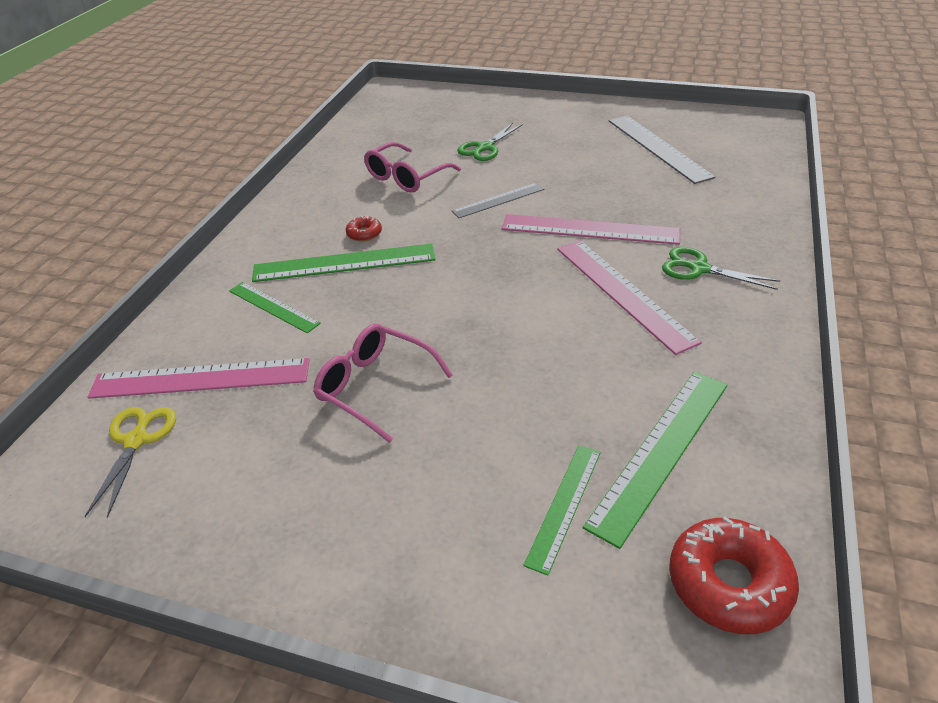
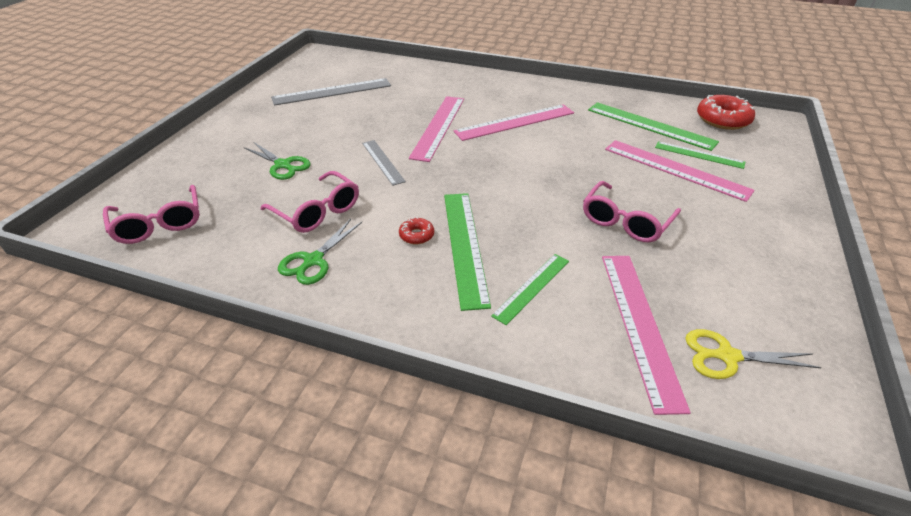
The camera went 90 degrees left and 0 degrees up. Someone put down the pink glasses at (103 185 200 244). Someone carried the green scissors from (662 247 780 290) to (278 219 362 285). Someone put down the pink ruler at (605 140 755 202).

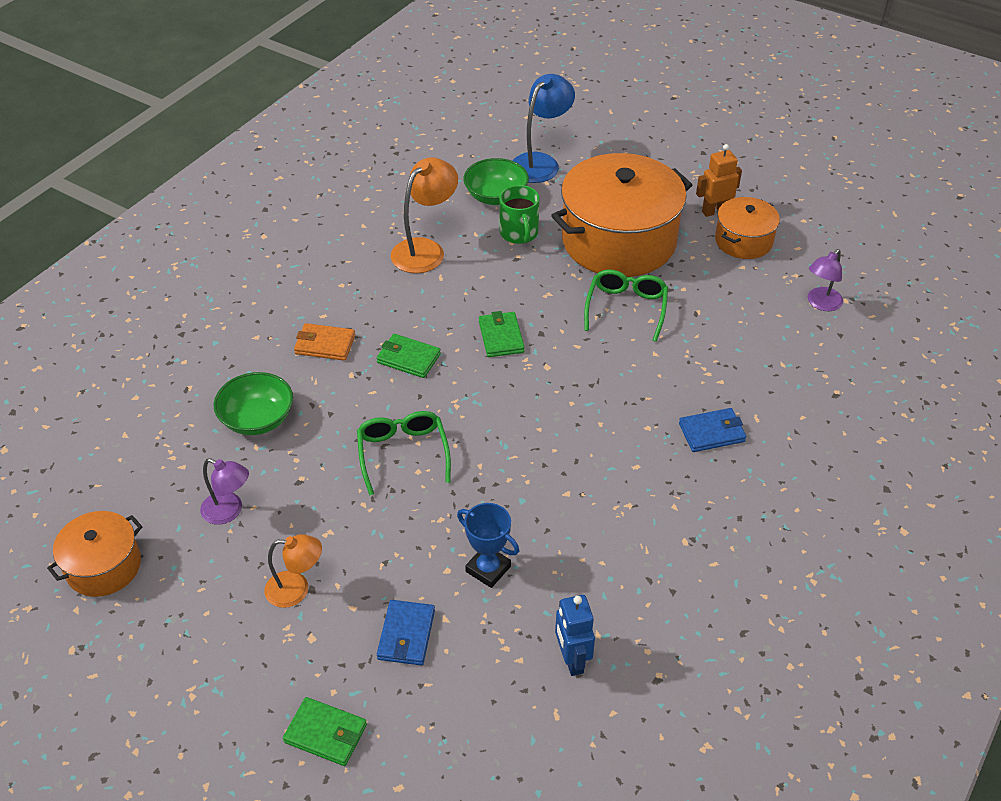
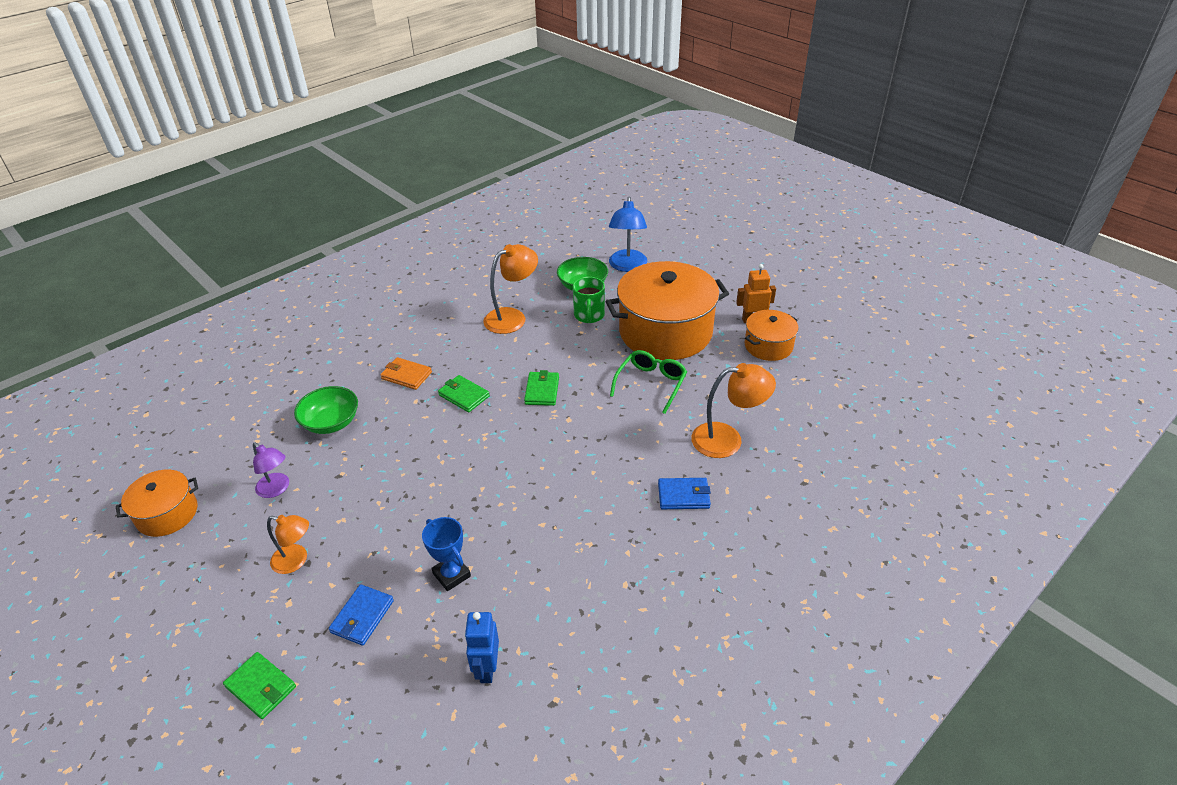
The camera went 15 degrees right and 5 degrees down. Someone rotated the blue lamp at (512 74 575 183) by 135 degrees clockwise. Someone put down the orange lamp at (691 363 776 458). Someone took away the green glasses at (357 411 451 496). Someone took away the purple lamp at (808 249 843 311).

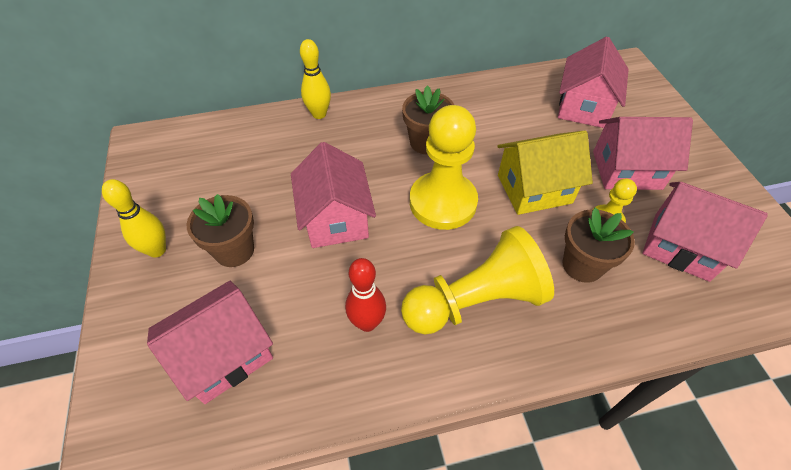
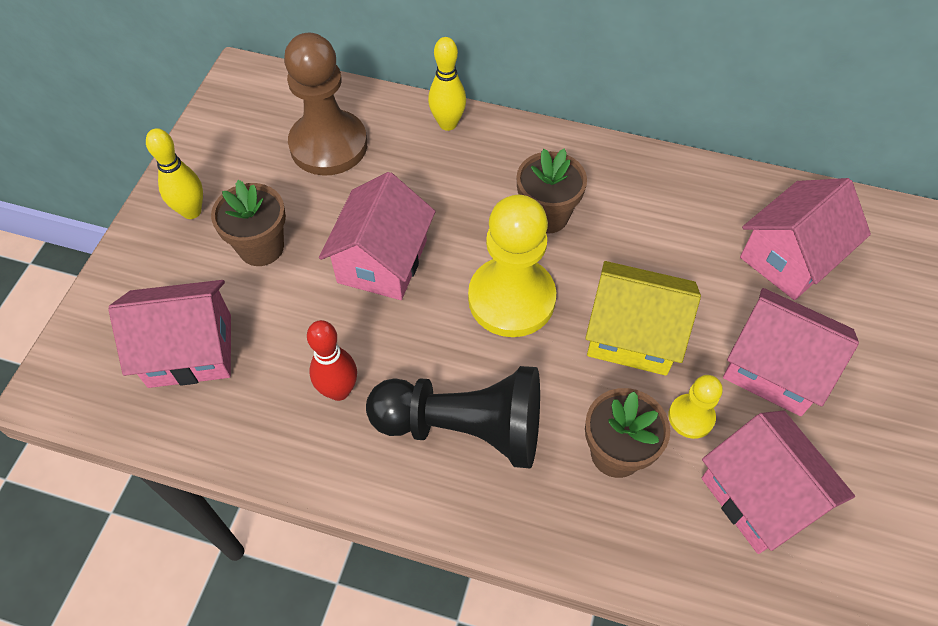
The camera went 30 degrees right and 5 degrees up. Someone put down the brown pawn at (284 33 367 176). Someone repainted the yellow pawn at (401 226 554 334), which became the black pawn at (366 366 540 468).

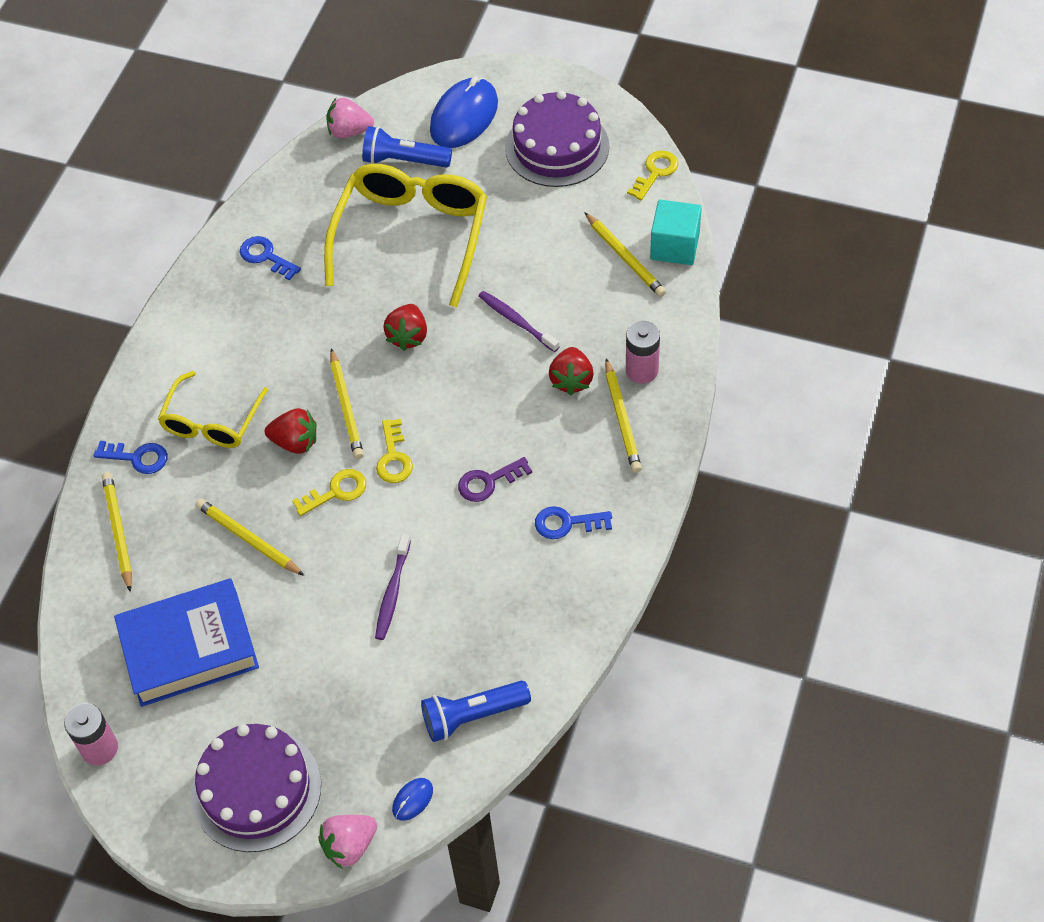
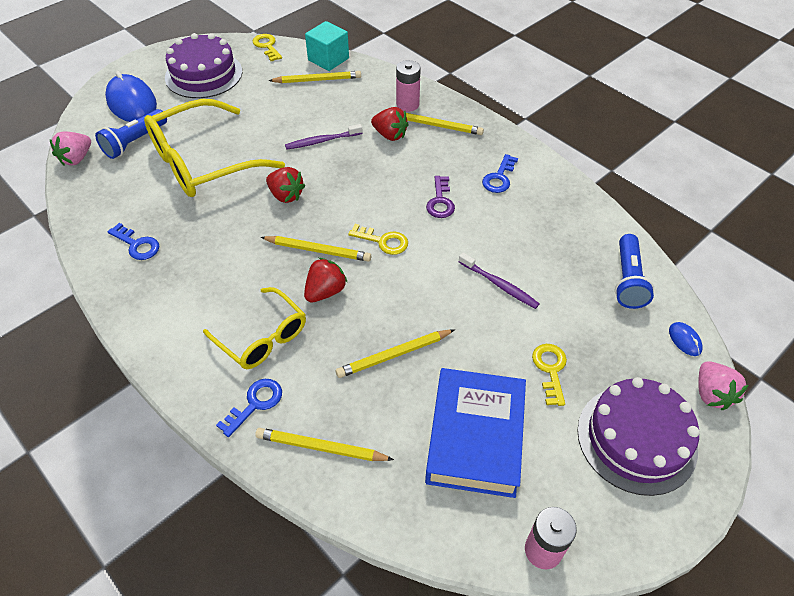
The camera went 65 degrees left and 5 degrees down. Someone rotated the blue key at (240 236 301 280) by 120 degrees counterclockwise. Someone rotated the yellow glasses at (324 164 487 307) by 75 degrees counterclockwise. Someone carried the yellow key from (292 469 366 516) to (532 344 567 406).

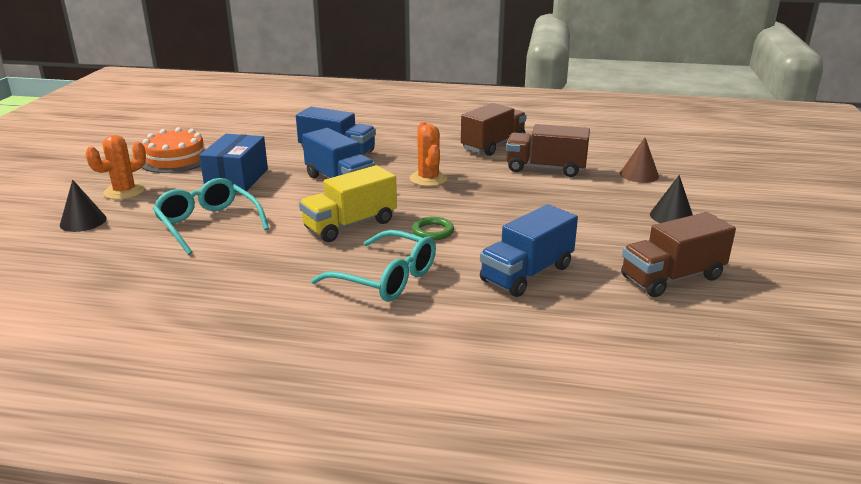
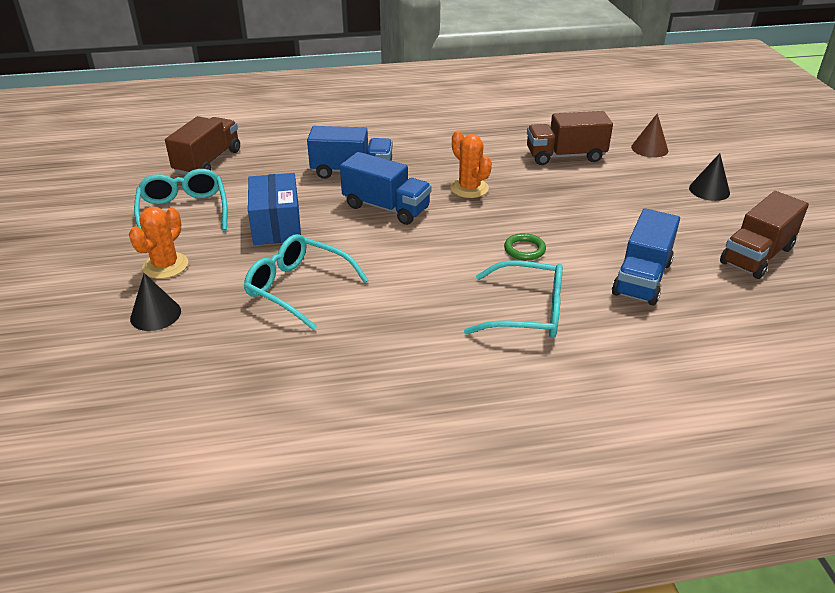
The camera went 20 degrees left and 10 degrees up. Someone swapped the orange cake at (142 127 206 173) for the turquoise glasses at (134 169 227 230). Someone carried the brown truck from (461 103 527 156) to (165 116 240 175). Someone took away the yellow truck at (299 165 397 242).

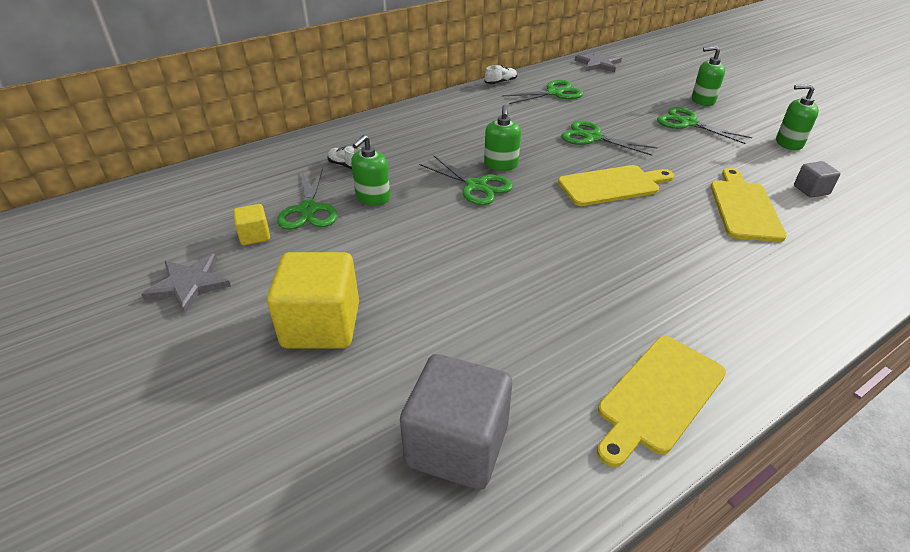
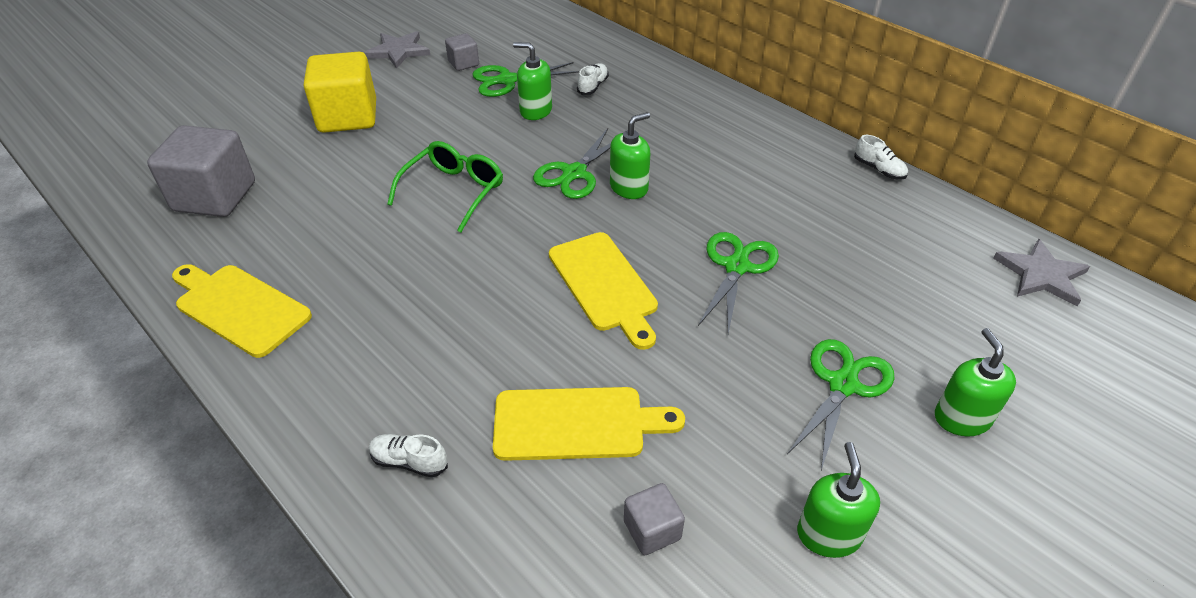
The camera went 80 degrees right and 5 degrees up. Someone put down the white shoe at (369 434 448 477). Someone put down the green glasses at (387 141 503 232). Someone repainted the yellow cube at (233 204 270 245), which became the grey cube at (445 33 479 71). Someone rotated the green soap dispenser at (484 105 521 171) by 150 degrees clockwise. Someone took away the green scissors at (502 80 583 104).

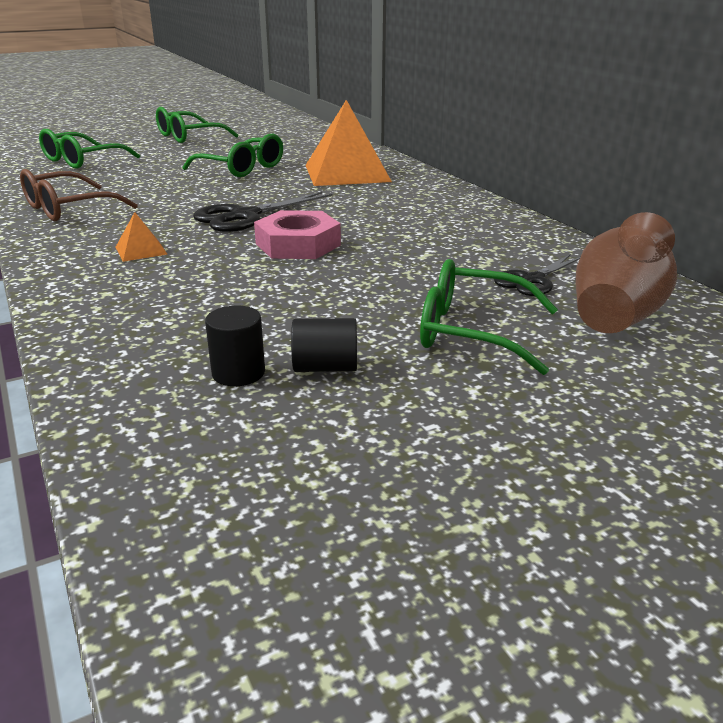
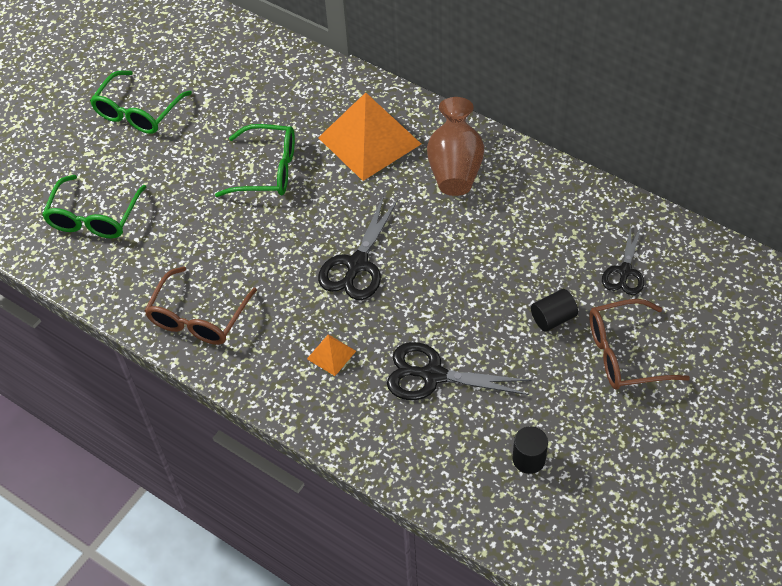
The camera went 25 degrees left and 25 degrees up. Someone put down the black scissors at (387 342 532 400). Someone carried the brown vase from (576 212 677 333) to (427 97 484 196). Someone carried the black cylinder from (291 318 357 372) to (531 289 578 332). Someone repainted the green glasses at (420 259 558 375), which became the brown glasses at (589 299 690 389). Someone took away the pink nut at (254 210 341 259).

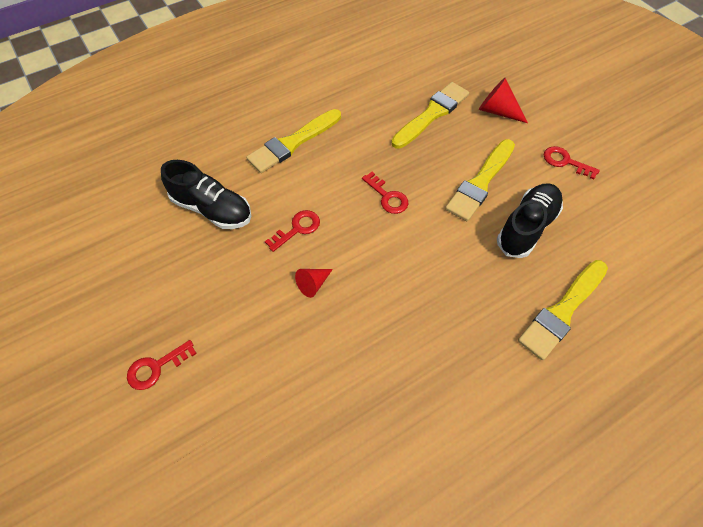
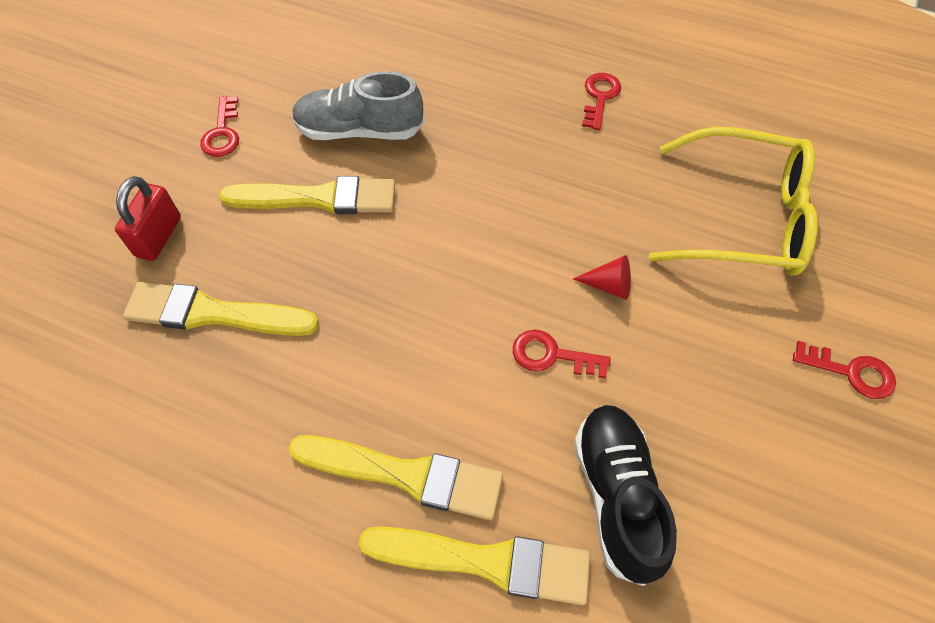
The camera went 125 degrees left and 0 degrees up. Someone swapped the red cone at (479 78 528 123) for the red padlock at (115 176 181 261). Someone repainted the black shoe at (497 183 563 258), which became the grey shoe at (292 71 424 140). Someone carried the yellow brush from (518 260 608 360) to (359 526 590 605). Someone carried the red key from (362 172 409 214) to (582 73 621 130). Someone put down the yellow glasses at (648 127 818 276).

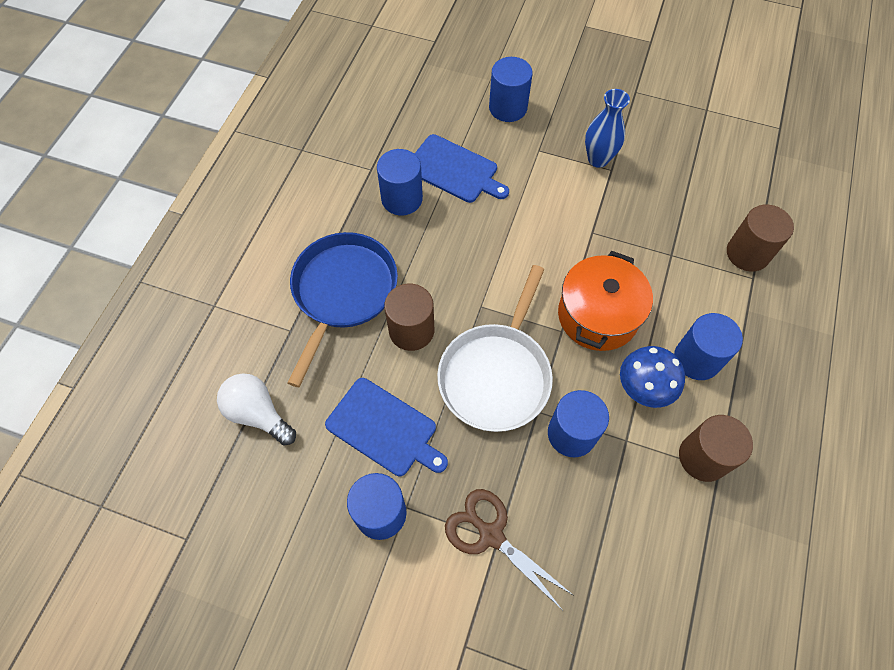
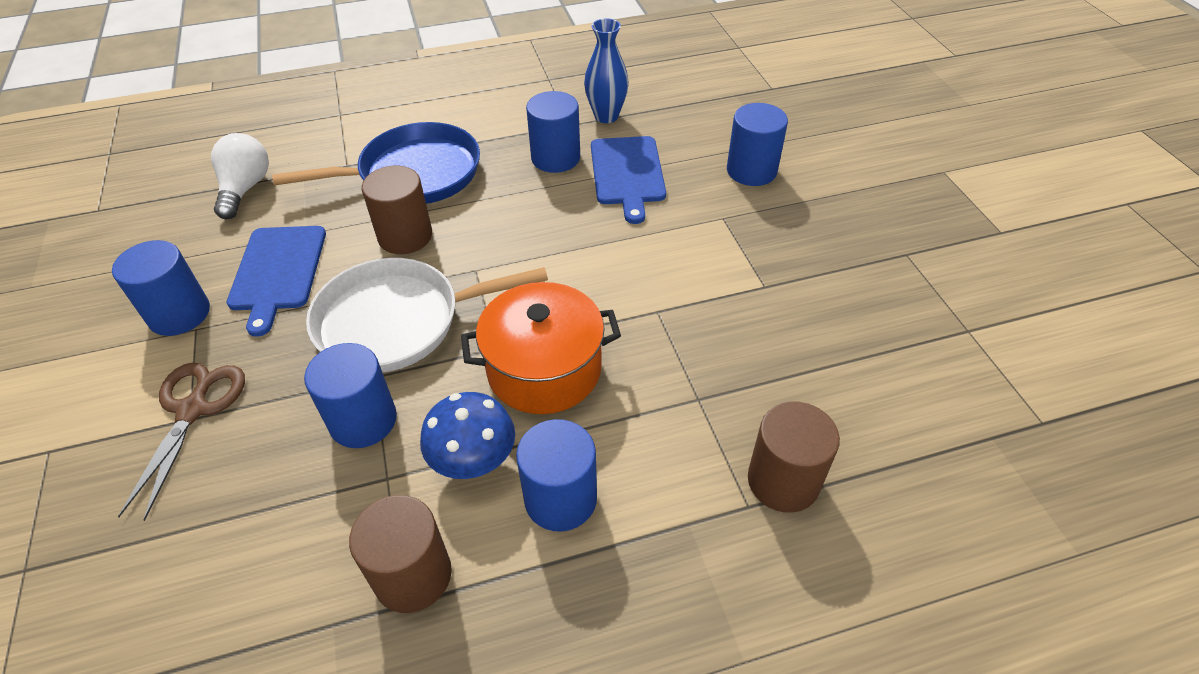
The camera went 55 degrees right and 15 degrees down. Someone carried the blue vase from (585 89 630 168) to (584 18 629 123).

